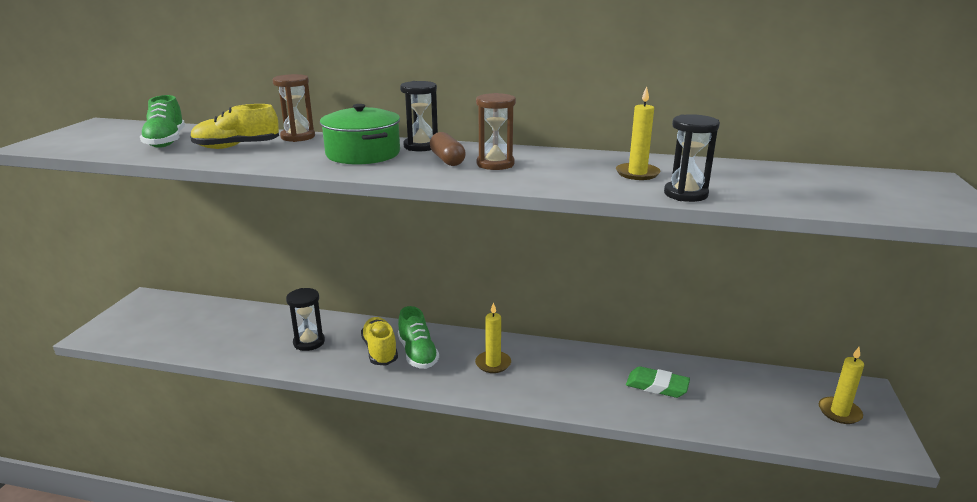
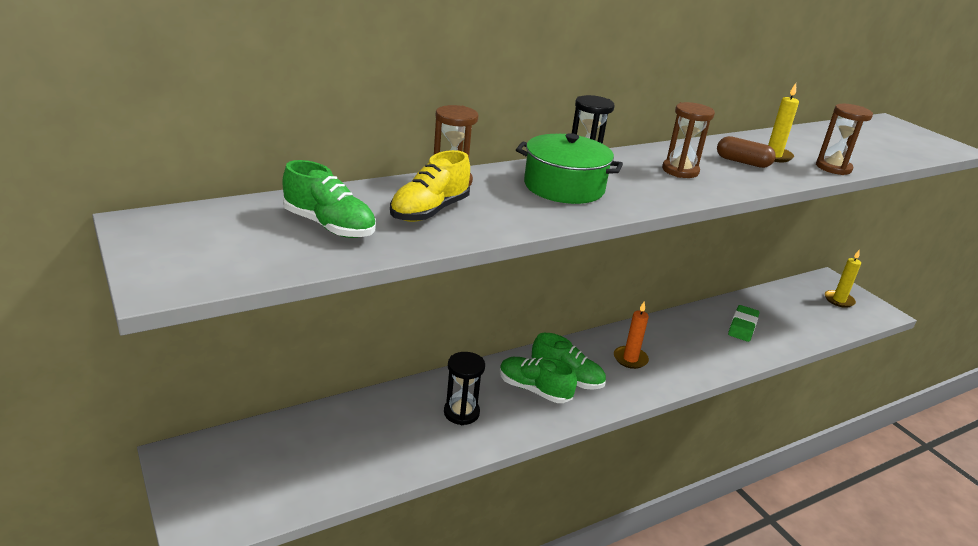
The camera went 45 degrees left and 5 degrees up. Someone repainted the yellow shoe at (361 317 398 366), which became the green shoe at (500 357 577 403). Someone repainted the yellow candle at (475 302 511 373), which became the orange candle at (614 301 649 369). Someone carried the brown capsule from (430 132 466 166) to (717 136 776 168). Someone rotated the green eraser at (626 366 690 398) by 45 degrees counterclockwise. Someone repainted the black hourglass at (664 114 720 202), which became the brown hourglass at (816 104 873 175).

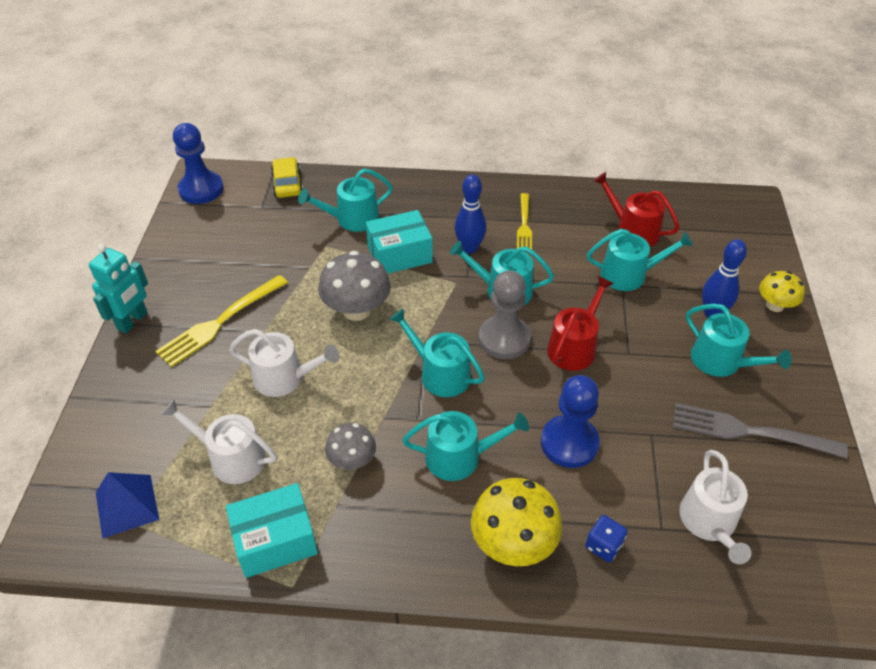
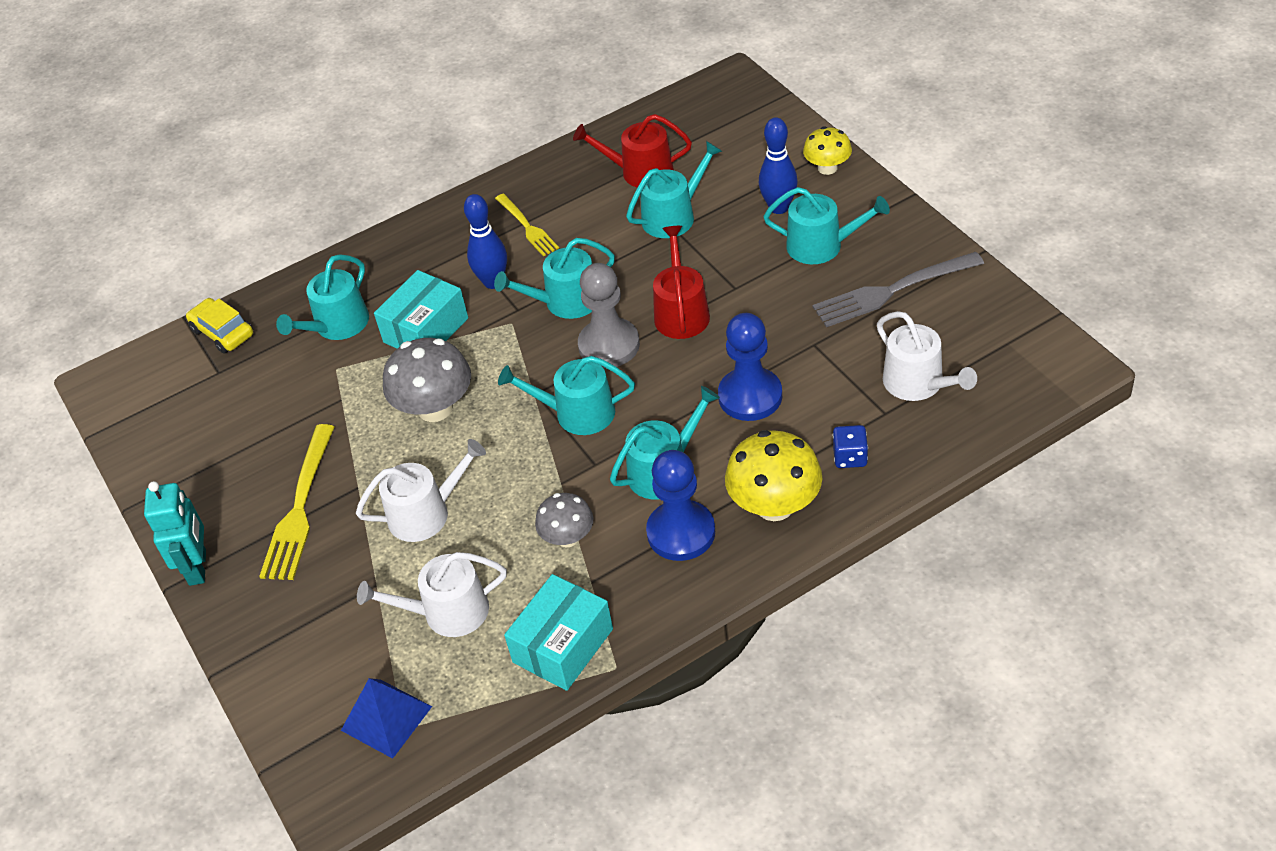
The camera went 30 degrees left and 0 degrees up. Someone carried the blue pawn from (173 123 224 204) to (646 450 715 561).

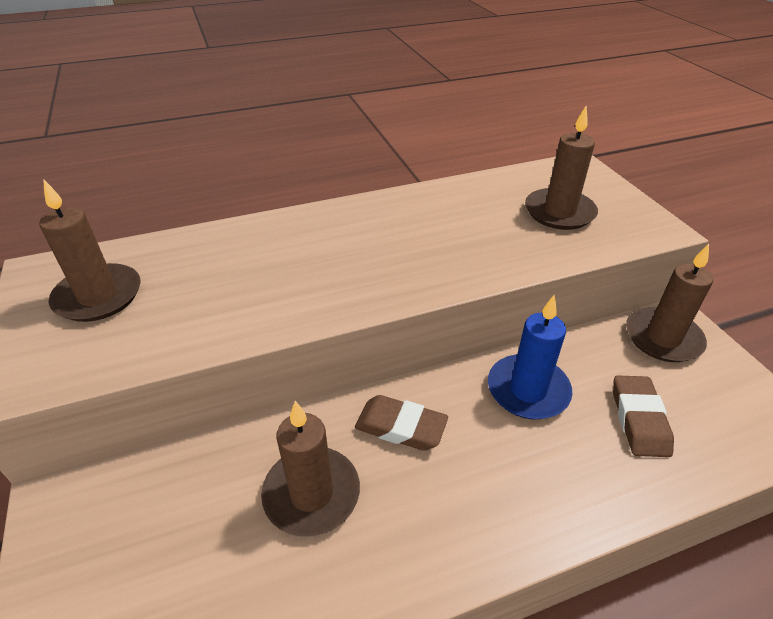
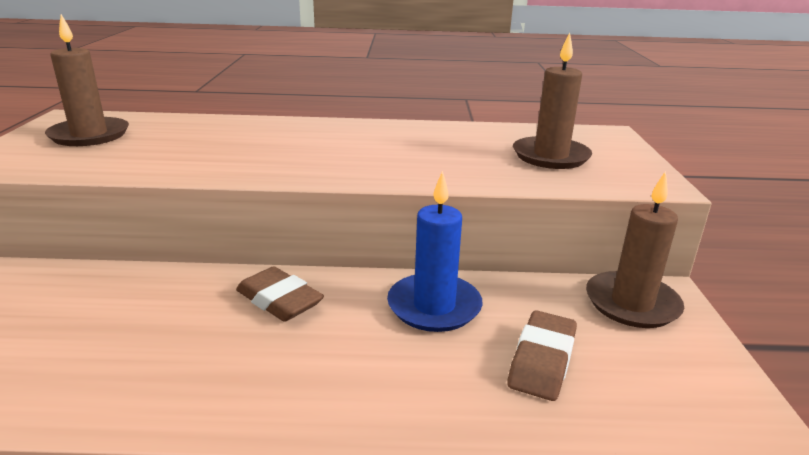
The camera went 20 degrees right and 15 degrees down. Someone took away the brown candle at (261 401 360 537).

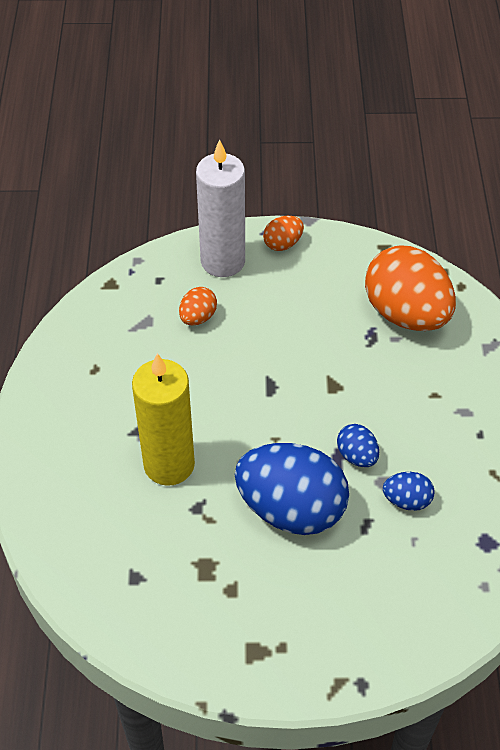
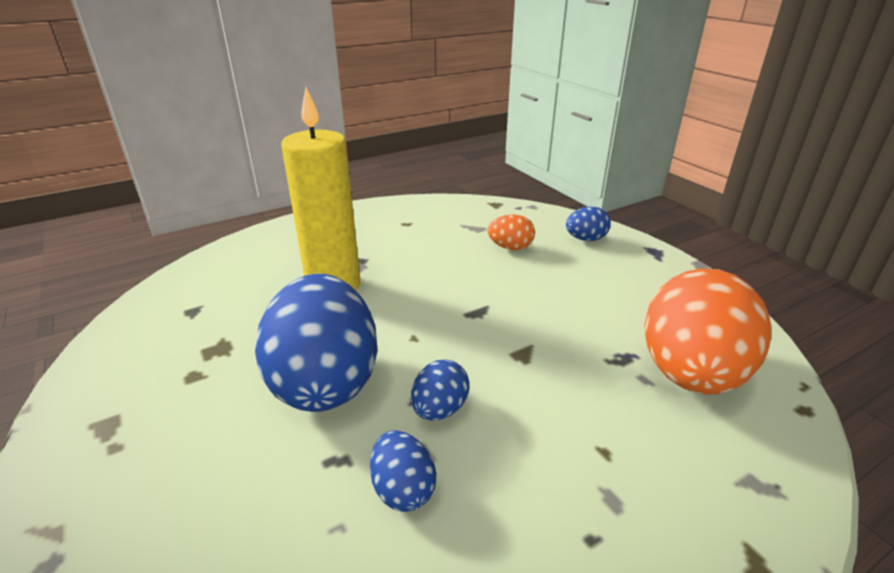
The camera went 60 degrees right and 20 degrees down. Someone swapped the white candle at (196 139 245 277) for the blue egg at (566 207 611 241). Someone took away the orange egg at (263 216 304 251).

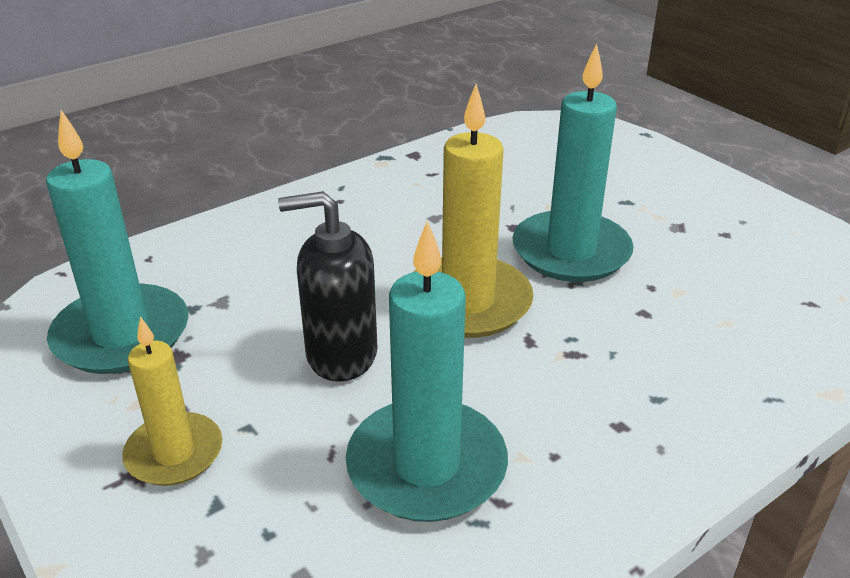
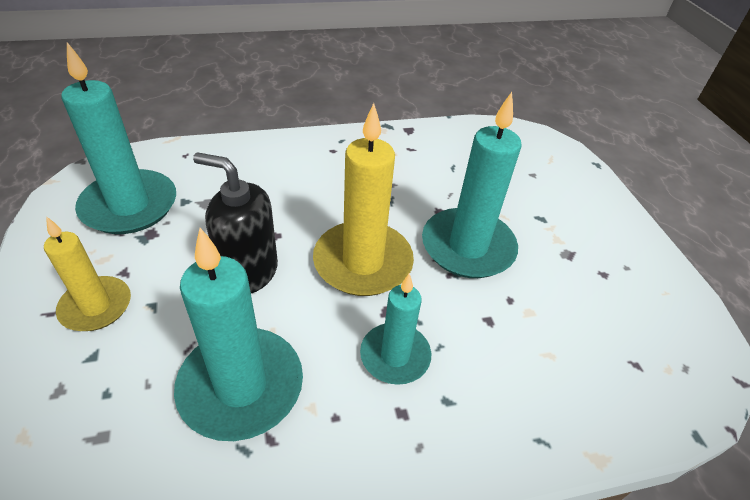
The camera went 20 degrees right and 10 degrees up. Someone put down the turquoise candle at (360 273 431 385).

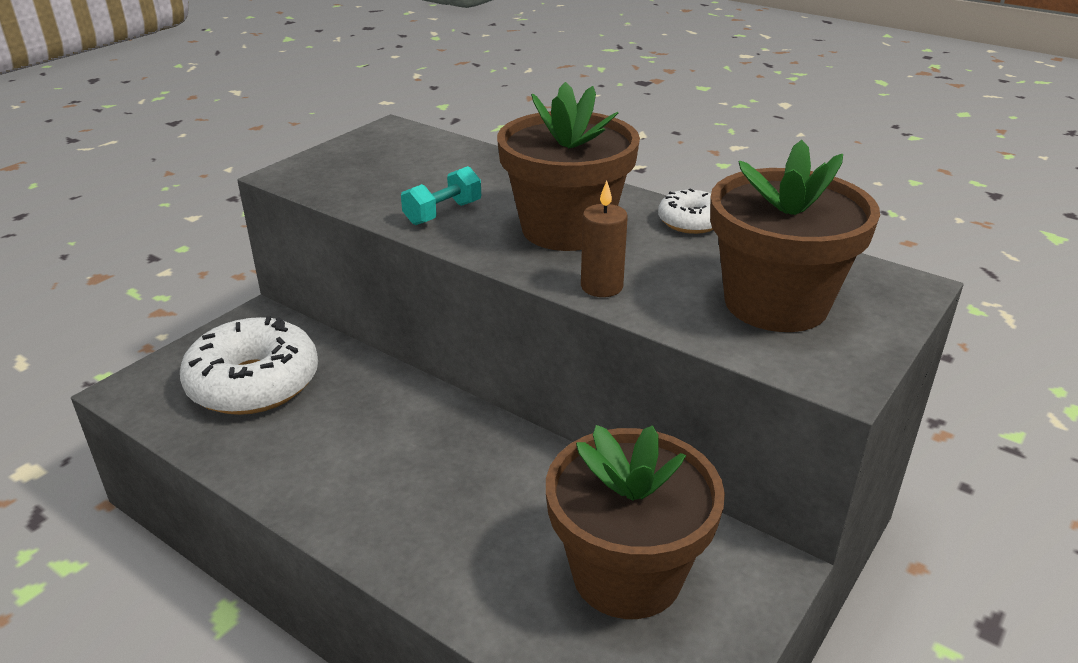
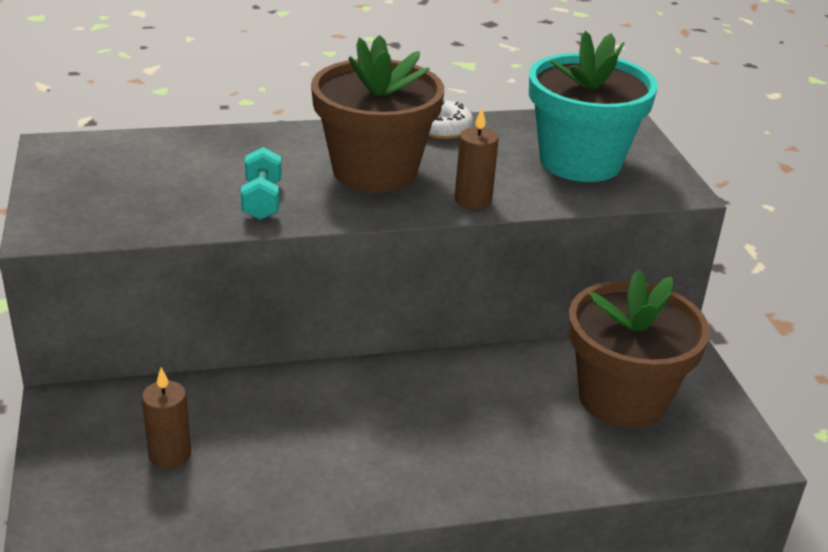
The camera went 50 degrees left and 0 degrees up. Someone swapped the white donut at (180 317 318 415) for the brown candle at (142 367 191 469). Someone repainted the brown flower pot at (710 140 880 332), which became the turquoise flower pot at (529 31 658 182).

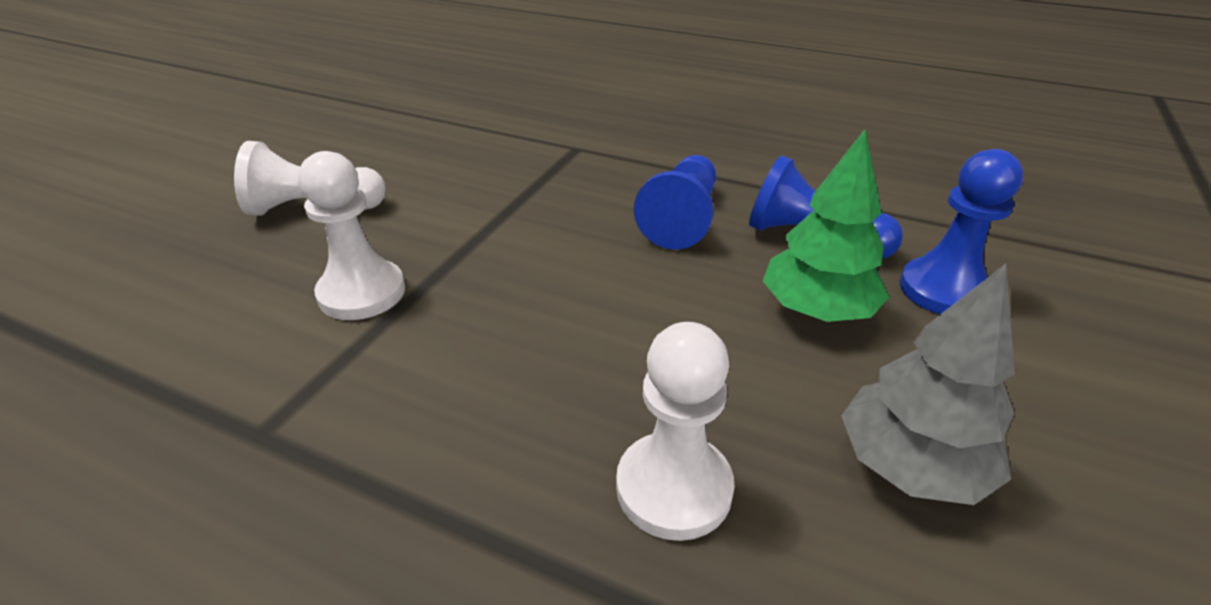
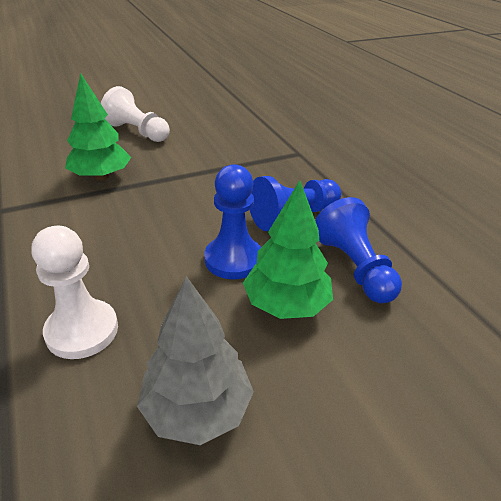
The camera went 40 degrees right and 0 degrees up. Someone swapped the white pawn at (298 151 405 320) for the green tree at (65 73 131 181). Someone carried the blue pawn from (900 149 1023 314) to (204 164 261 279).

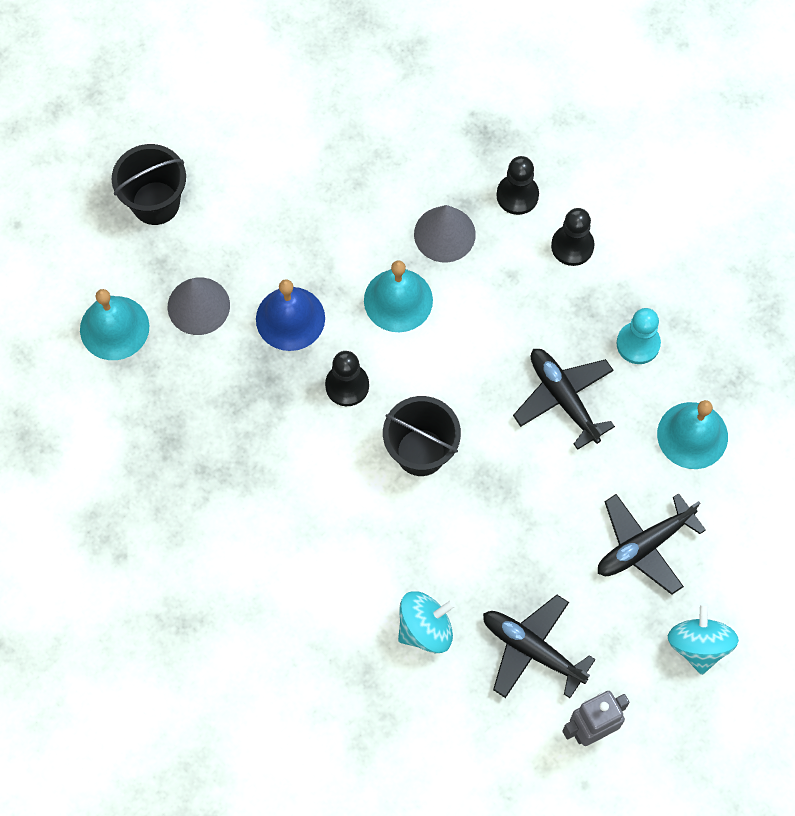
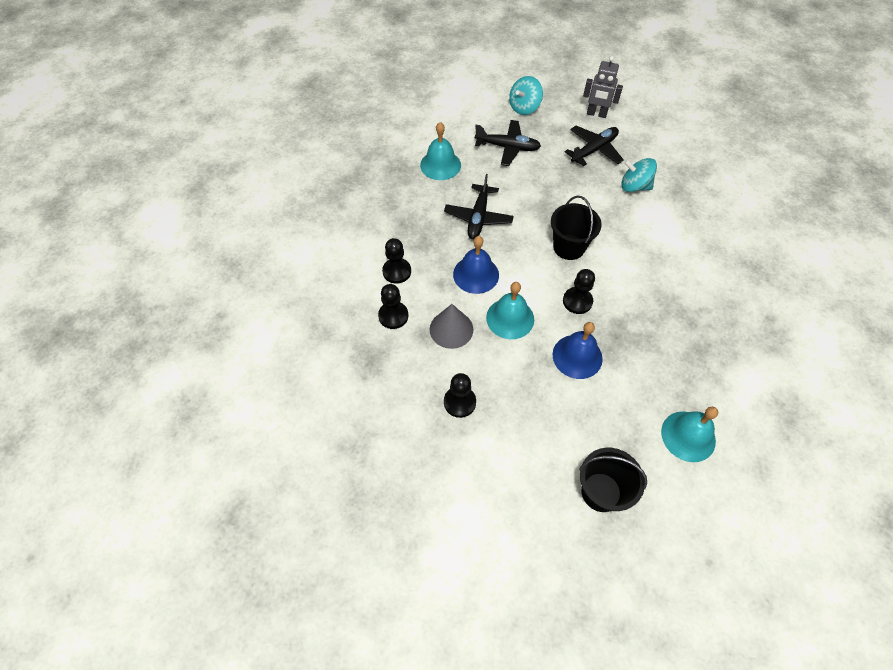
The camera went 135 degrees left and 10 degrees down. Someone put down the black pawn at (444 373 476 418). Someone put down the blue bell at (453 236 499 294). Someone rotated the black plane at (483 595 596 698) by 120 degrees counterclockwise. Someone took away the grey cone at (168 278 230 335). Someone took away the turquoise pawn at (616 308 661 364).

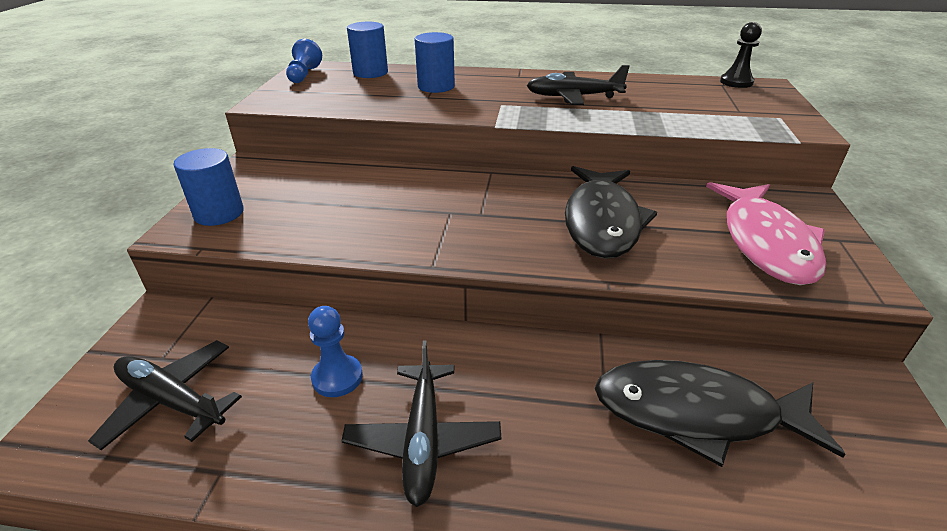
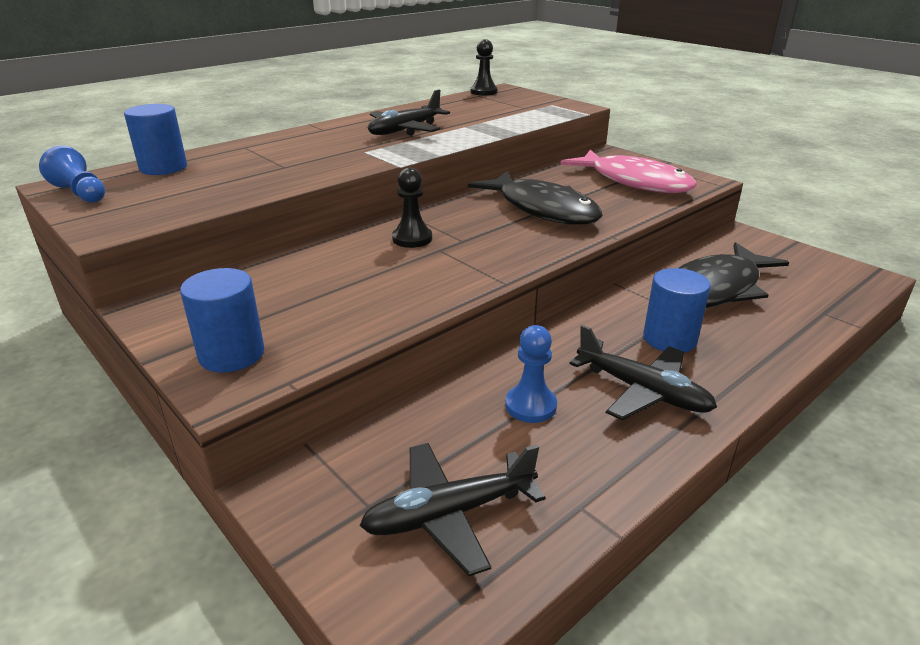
The camera went 50 degrees left and 5 degrees down. Someone put down the black pawn at (392 167 432 248). Someone carried the blue cylinder from (415 32 455 93) to (643 268 711 353).

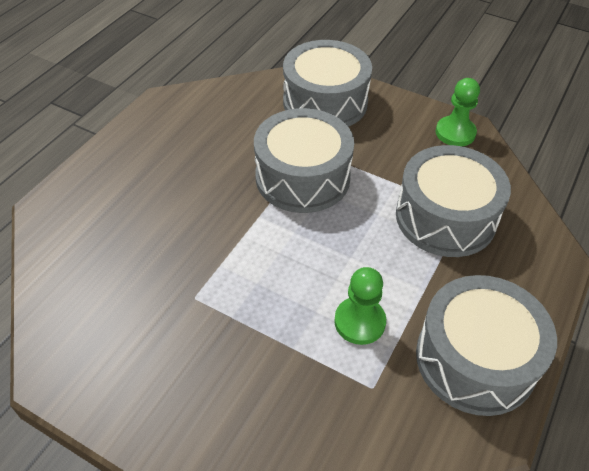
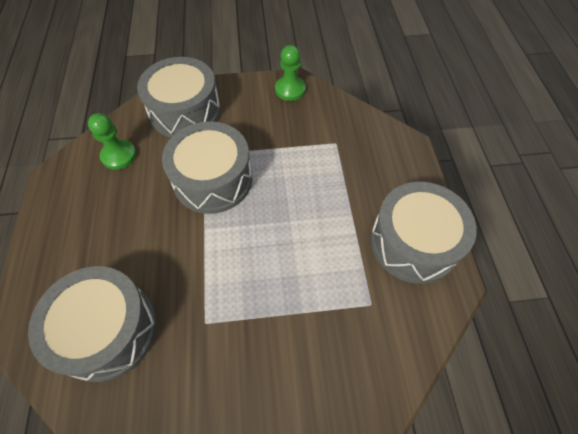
The camera went 35 degrees left and 10 degrees up. Someone carried the grey drum from (396 145 511 257) to (28 266 157 382). Someone carried the green pawn from (334 267 386 345) to (88 113 136 170).

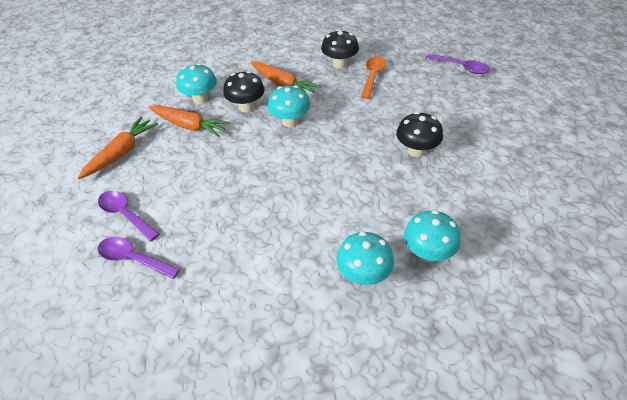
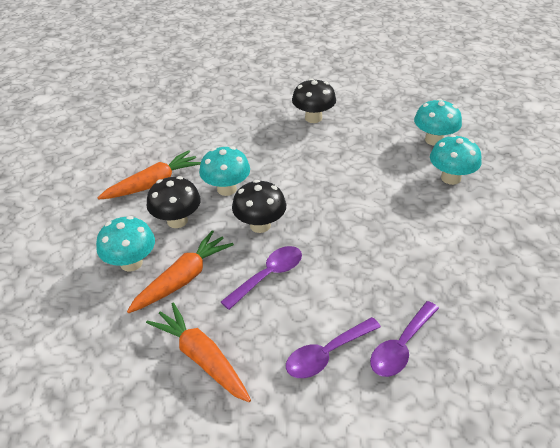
The camera went 75 degrees left and 5 degrees down. Someone carried the purple spoon from (425 54 490 74) to (221 246 302 310). Someone carried the black mushroom from (321 29 359 69) to (232 180 286 233). Someone took away the orange spoon at (361 57 386 99).

